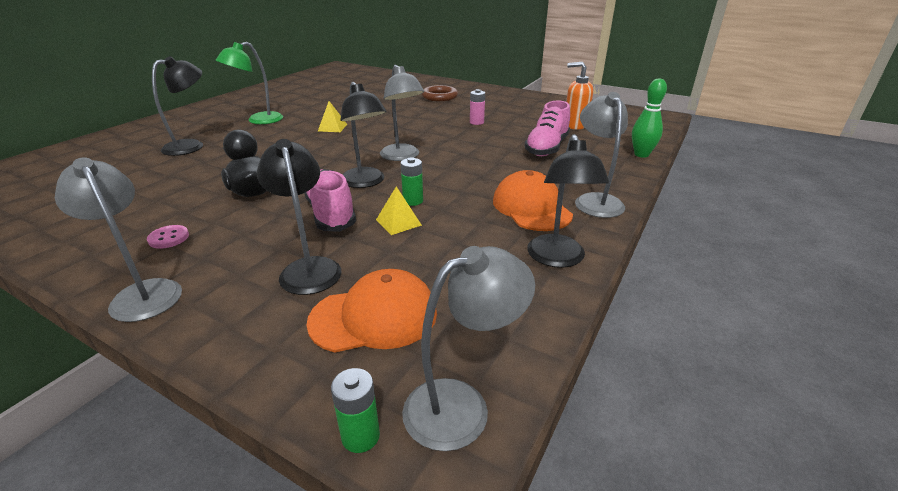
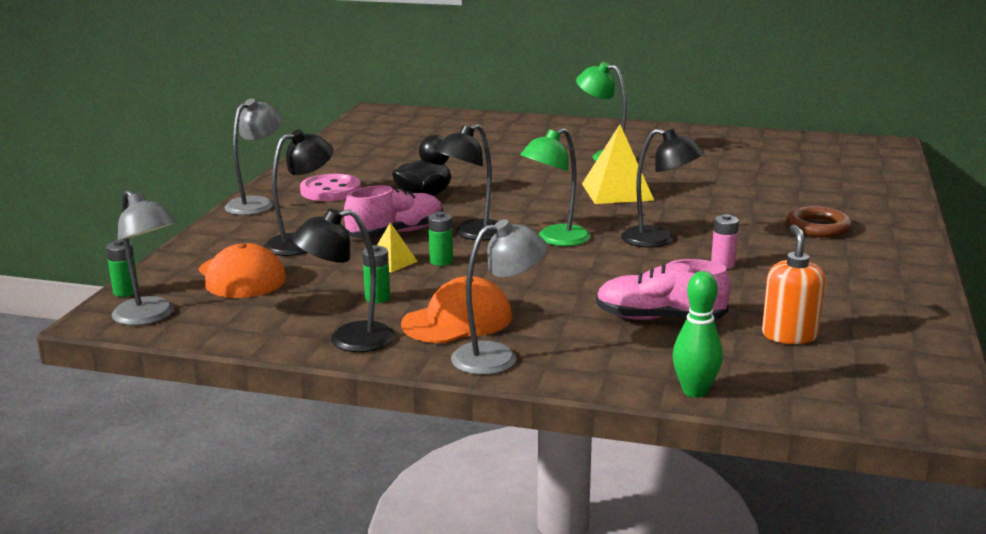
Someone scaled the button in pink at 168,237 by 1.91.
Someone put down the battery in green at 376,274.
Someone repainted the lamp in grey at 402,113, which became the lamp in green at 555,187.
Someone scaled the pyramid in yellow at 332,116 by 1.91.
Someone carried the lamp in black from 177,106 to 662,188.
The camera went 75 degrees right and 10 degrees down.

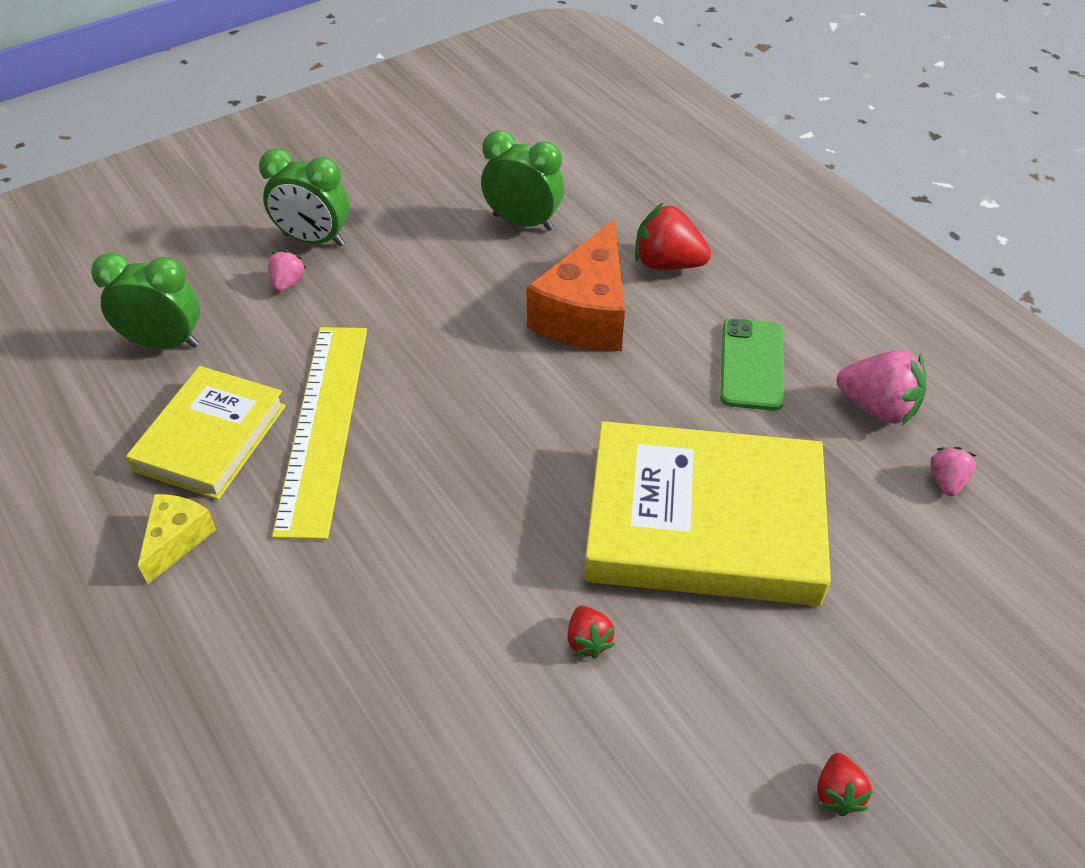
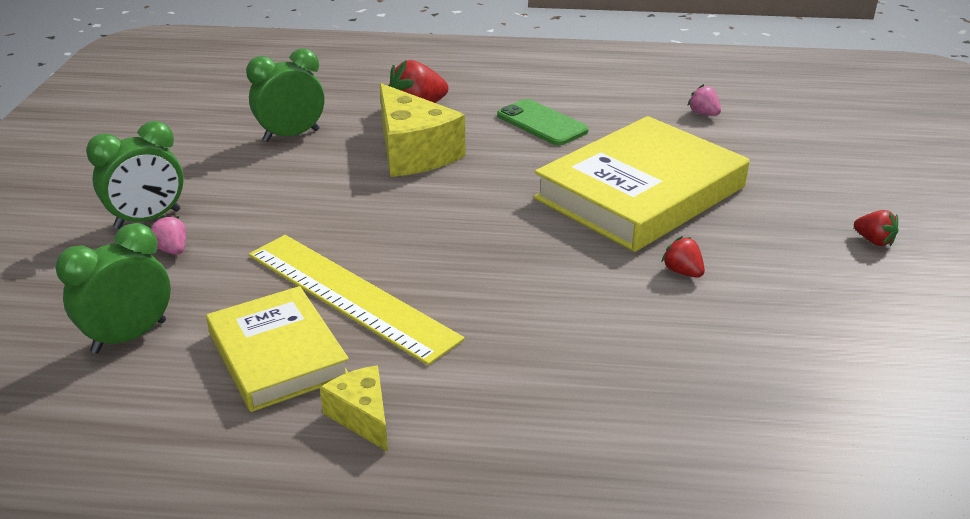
Someone repainted the cheese in orange at 576,285, which became the cheese in yellow at 423,130.
Someone rotated the strawberry in red at 591,632 by 150 degrees counterclockwise.
Someone took away the strawberry in pink at 881,388.
The camera went 50 degrees left and 15 degrees down.

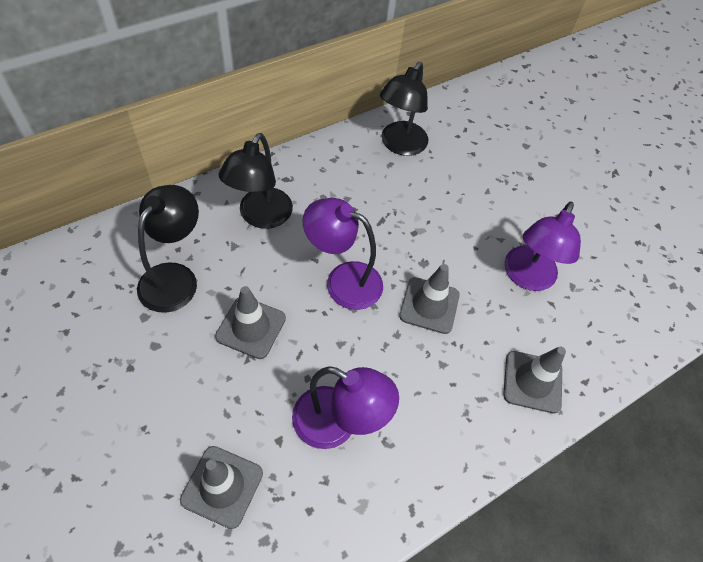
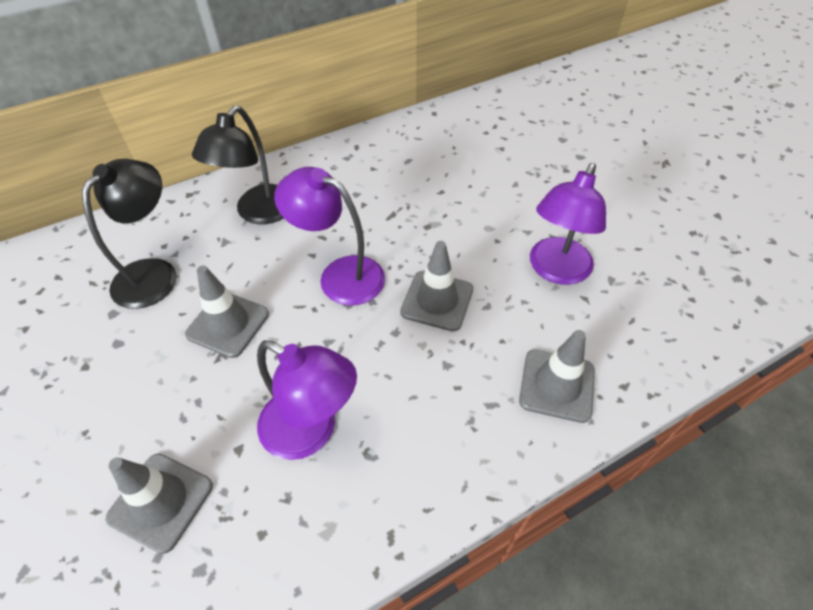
Someone took away the lamp in black at 404,109.
The camera went 10 degrees right and 5 degrees down.

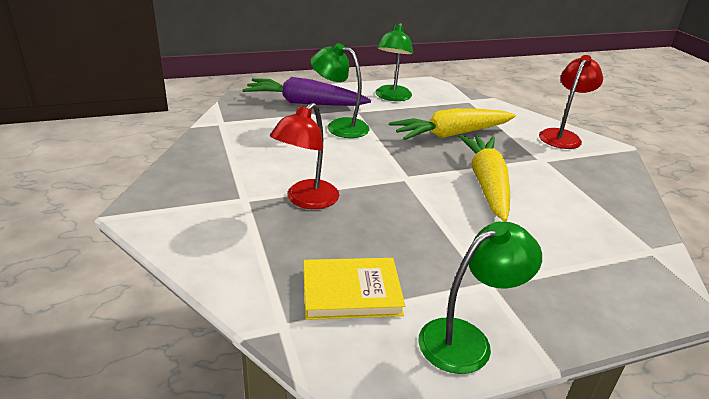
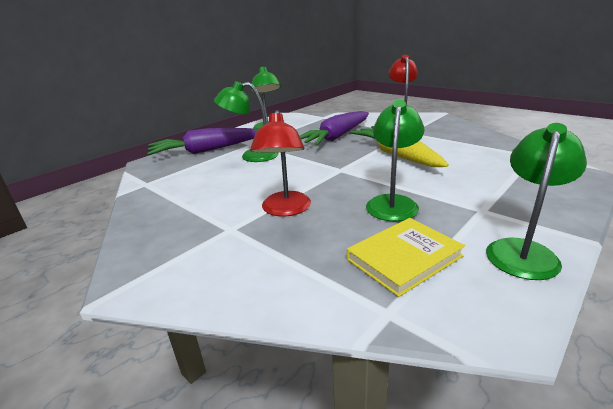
Someone repainted the carrot in yellow at 452,124, which became the carrot in purple at 334,128.
Someone put down the lamp in green at 395,160.
The camera went 25 degrees left and 5 degrees down.

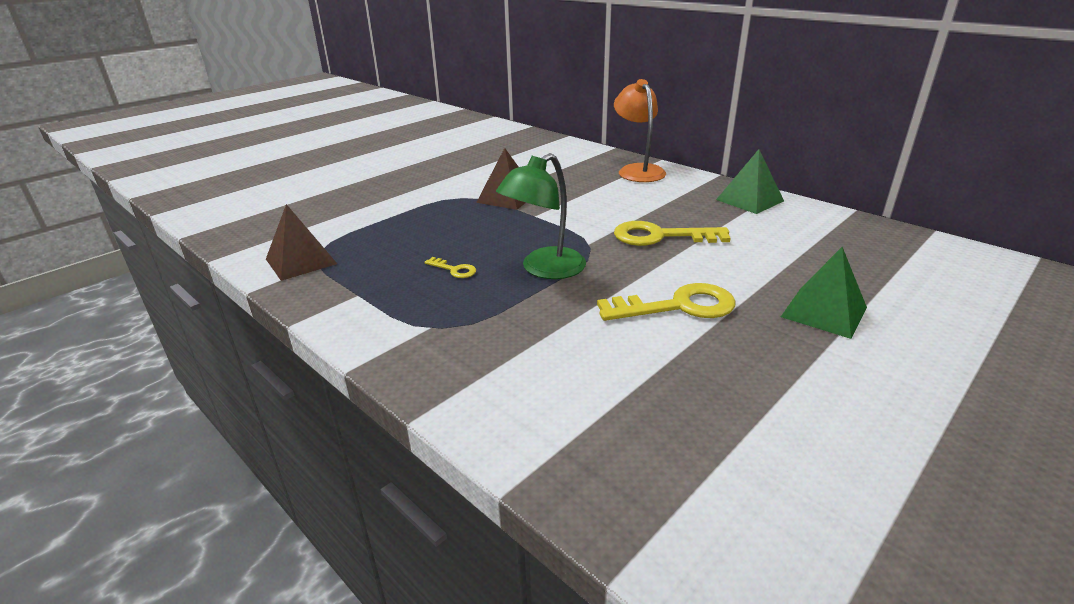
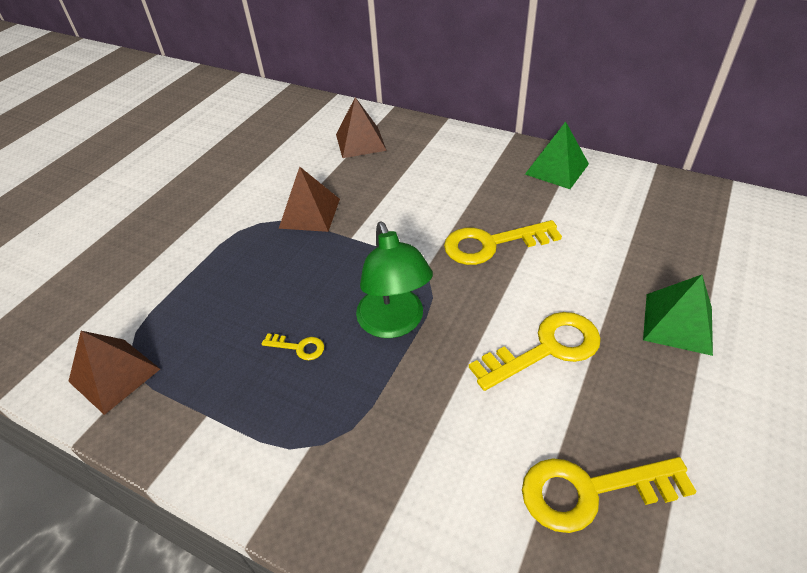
Someone put down the pyramid in brown at 361,127.
Someone rotated the lamp in green at 541,216 by 45 degrees counterclockwise.
Someone put down the key in yellow at 609,495.
Someone took away the lamp in orange at 640,130.
The camera went 15 degrees left and 15 degrees up.

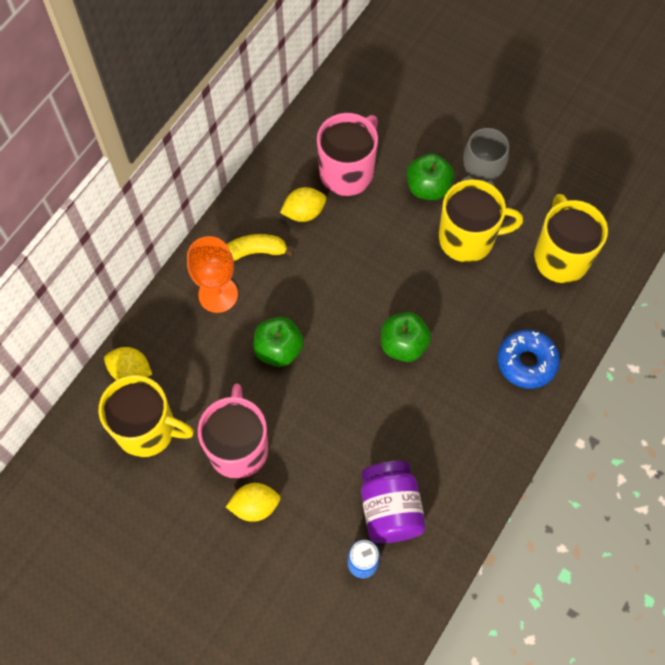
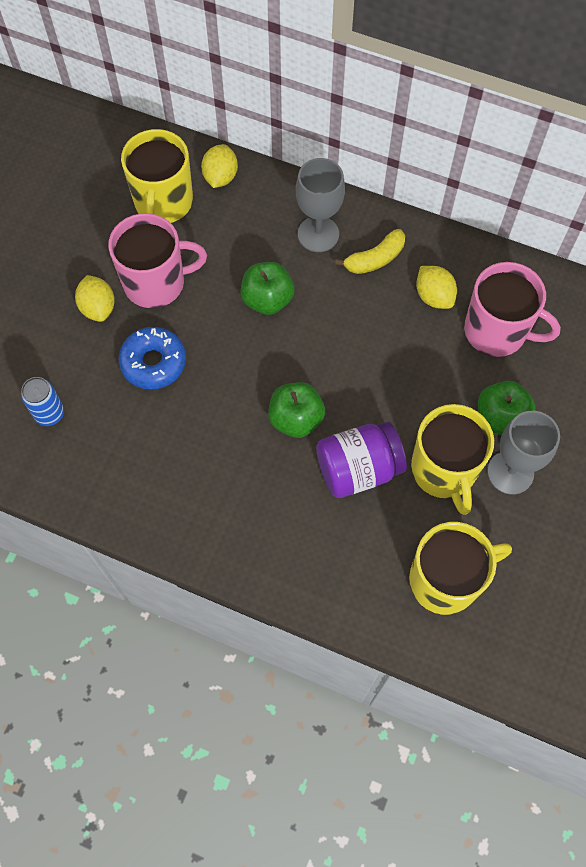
Someone carried the donut in blue from 529,359 to 152,358.
Someone repainted the goblet in orange at 212,274, which became the goblet in grey at 320,205.
Someone carried the jar in purple from 393,502 to 361,460.
Someone rotated the banana in yellow at 260,247 by 75 degrees clockwise.
The camera went 80 degrees right and 0 degrees up.

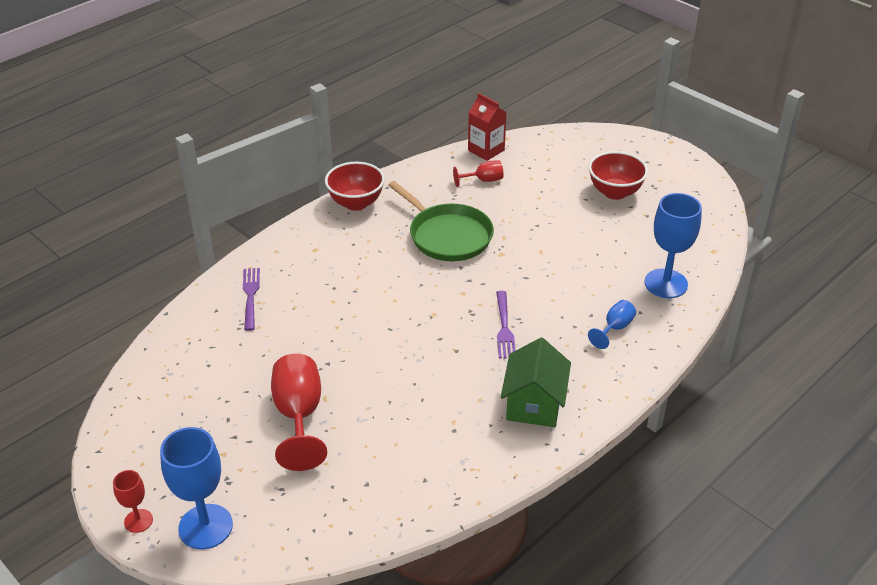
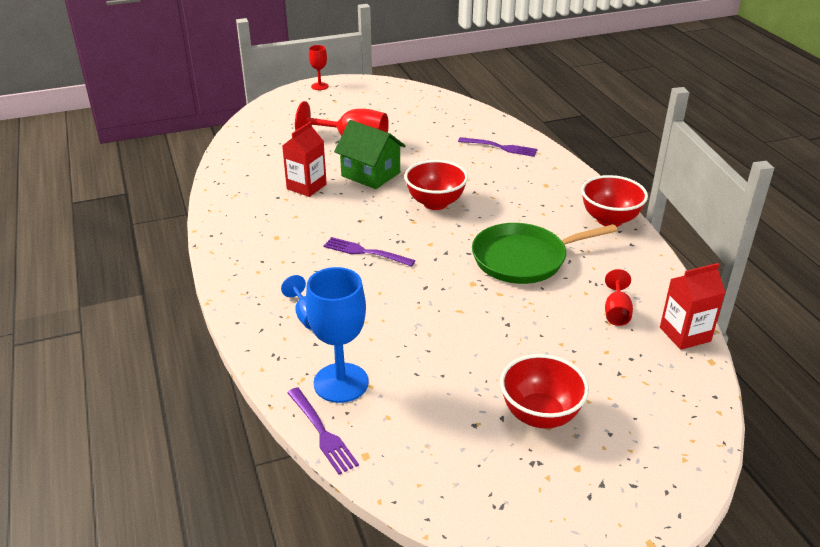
Someone put down the carton in red at 304,159.
Someone put down the fork in purple at 323,431.
Someone carried the house in green from 536,382 to 370,154.
Someone put down the bowl in red at 436,185.
Someone took away the goblet in blue at 196,488.
The camera went 115 degrees right and 5 degrees down.

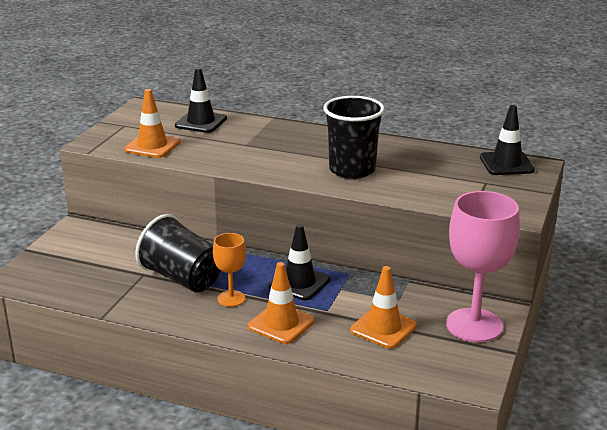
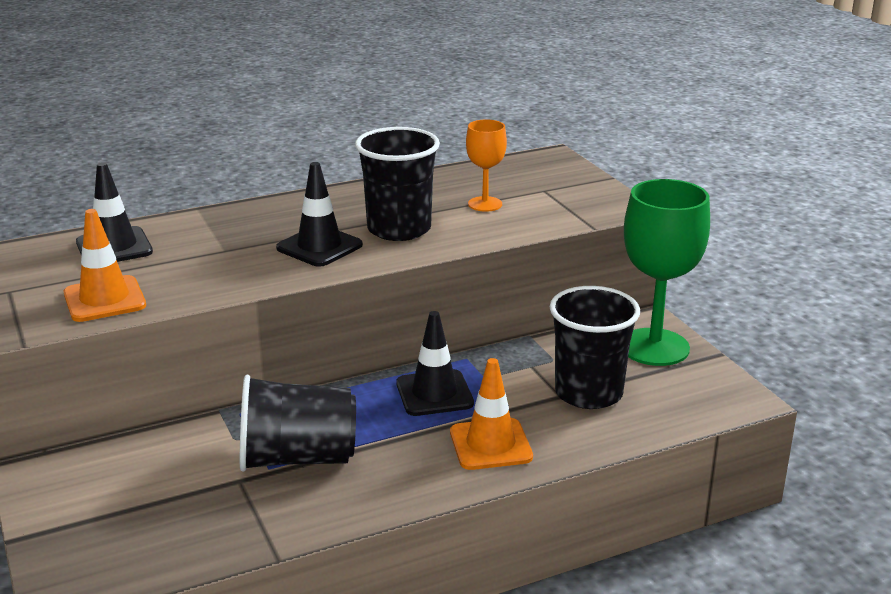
Someone carried the traffic cone in black from 507,140 to 319,214.
Someone carried the goblet in orange from 229,270 to 486,165.
Someone swapped the traffic cone in orange at 383,307 for the cup in black at 594,347.
Someone repainted the goblet in pink at 483,266, which became the goblet in green at 667,272.
The camera went 45 degrees left and 0 degrees up.

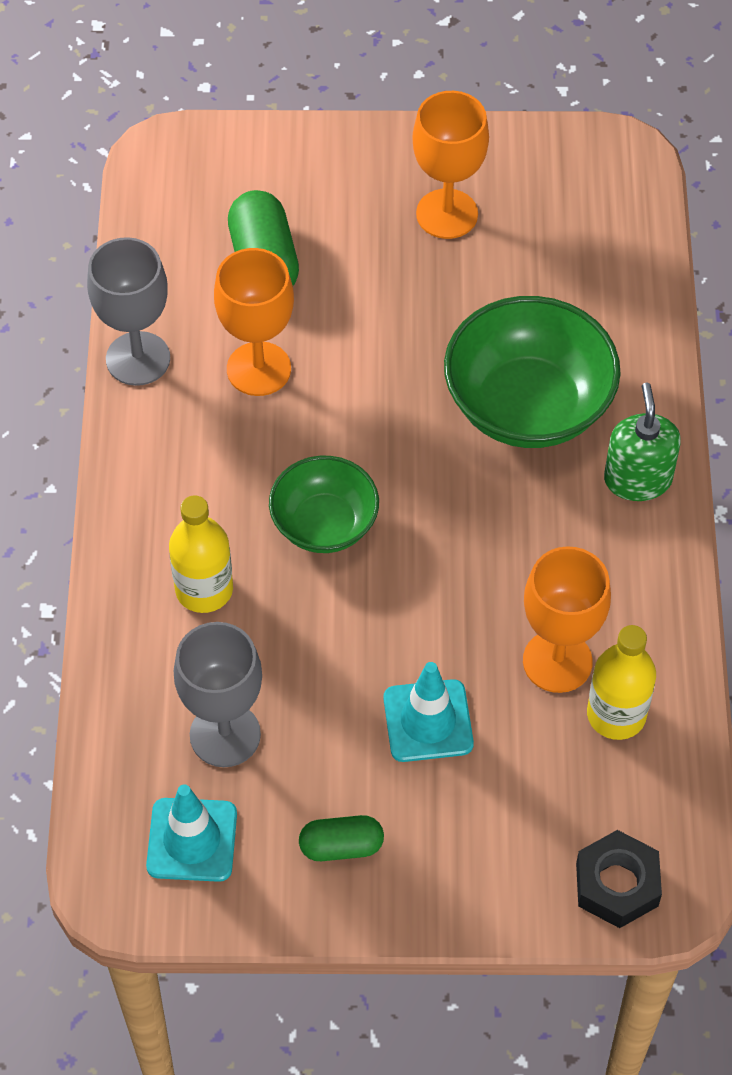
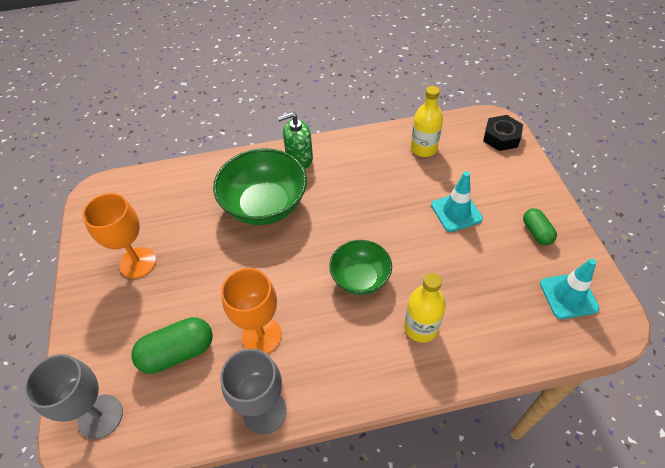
Someone carried the goblet in grey from 218,694 to 73,396.
Someone took away the goblet in orange at 567,619.
The camera went 100 degrees left and 5 degrees down.

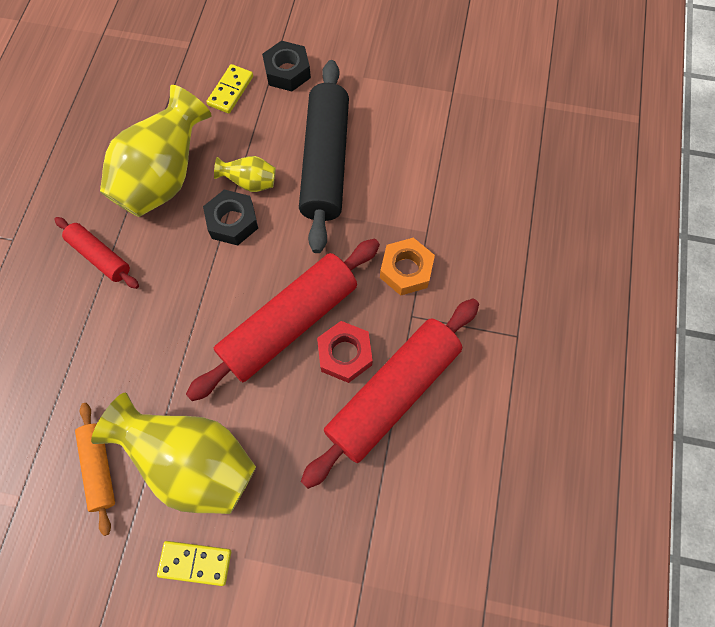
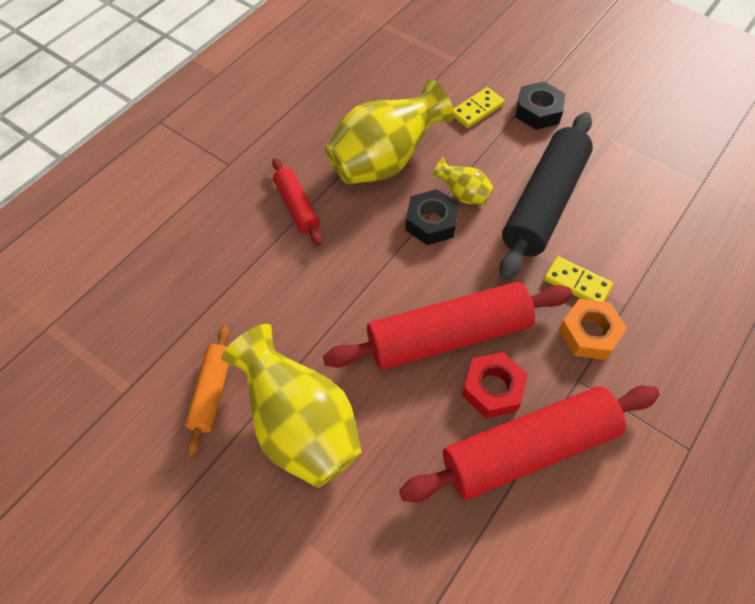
Someone carried the domino in yellow from 194,563 to 578,279.
The camera went 25 degrees right and 10 degrees down.

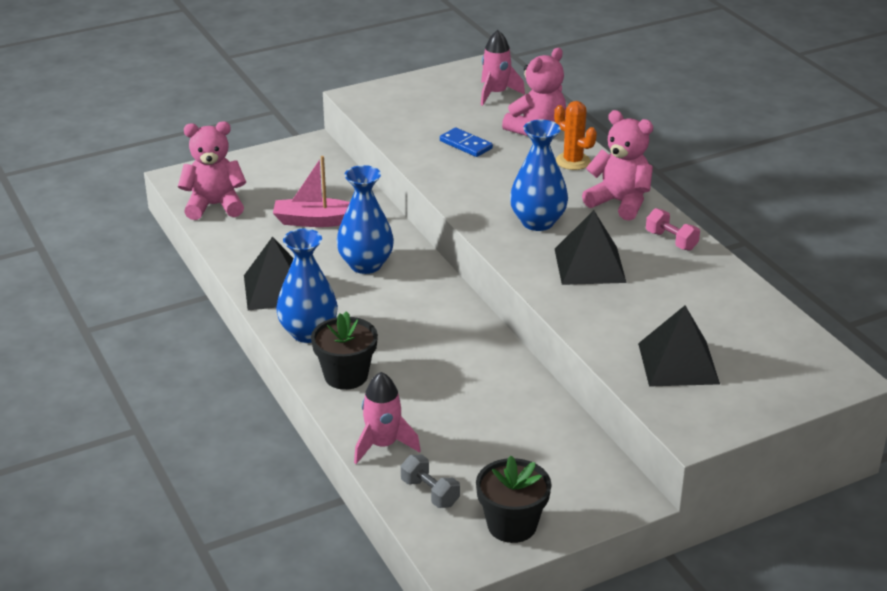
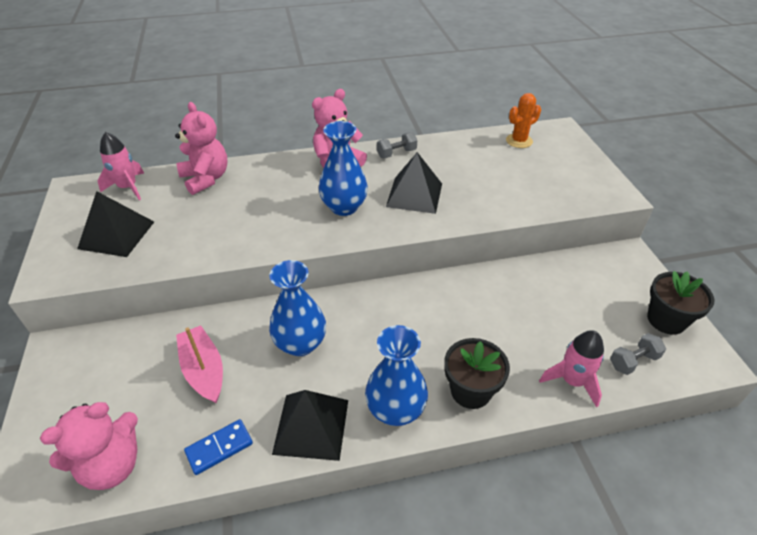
Someone rotated the teddy bear in pink at 212,170 by 135 degrees counterclockwise.
Someone carried the pyramid in black from 679,346 to 115,224.
Someone rotated the boat in pink at 311,191 by 135 degrees clockwise.
Someone carried the domino in blue from 466,142 to 218,447.
Someone repainted the dumbbell in pink at 673,229, which became the dumbbell in grey at 397,145.
Someone carried the cactus in orange from 575,135 to 523,120.
The camera went 75 degrees left and 10 degrees up.

